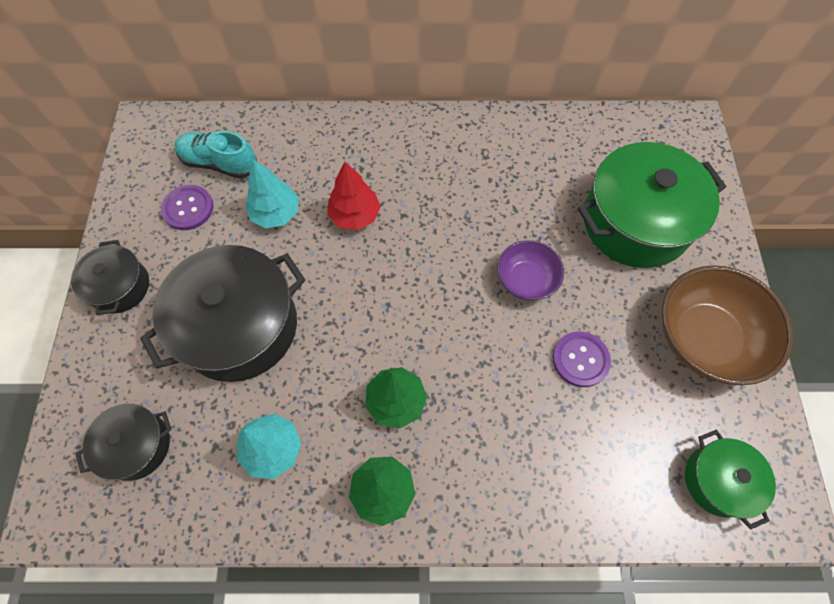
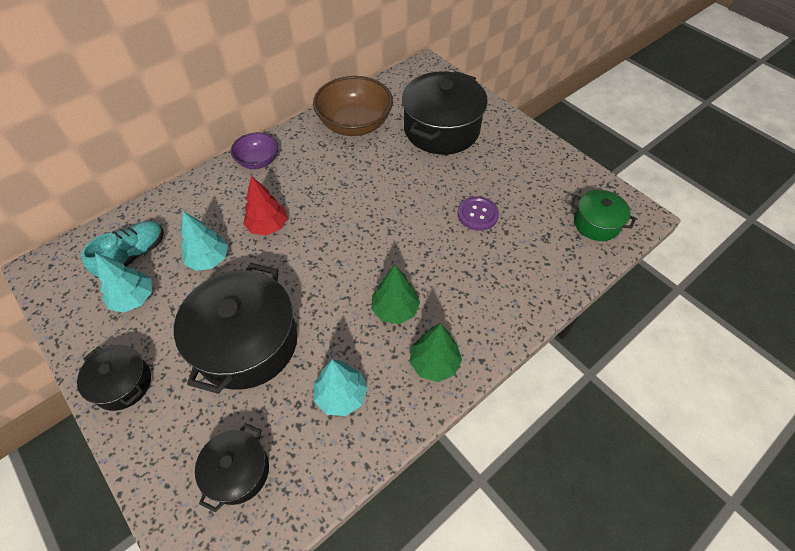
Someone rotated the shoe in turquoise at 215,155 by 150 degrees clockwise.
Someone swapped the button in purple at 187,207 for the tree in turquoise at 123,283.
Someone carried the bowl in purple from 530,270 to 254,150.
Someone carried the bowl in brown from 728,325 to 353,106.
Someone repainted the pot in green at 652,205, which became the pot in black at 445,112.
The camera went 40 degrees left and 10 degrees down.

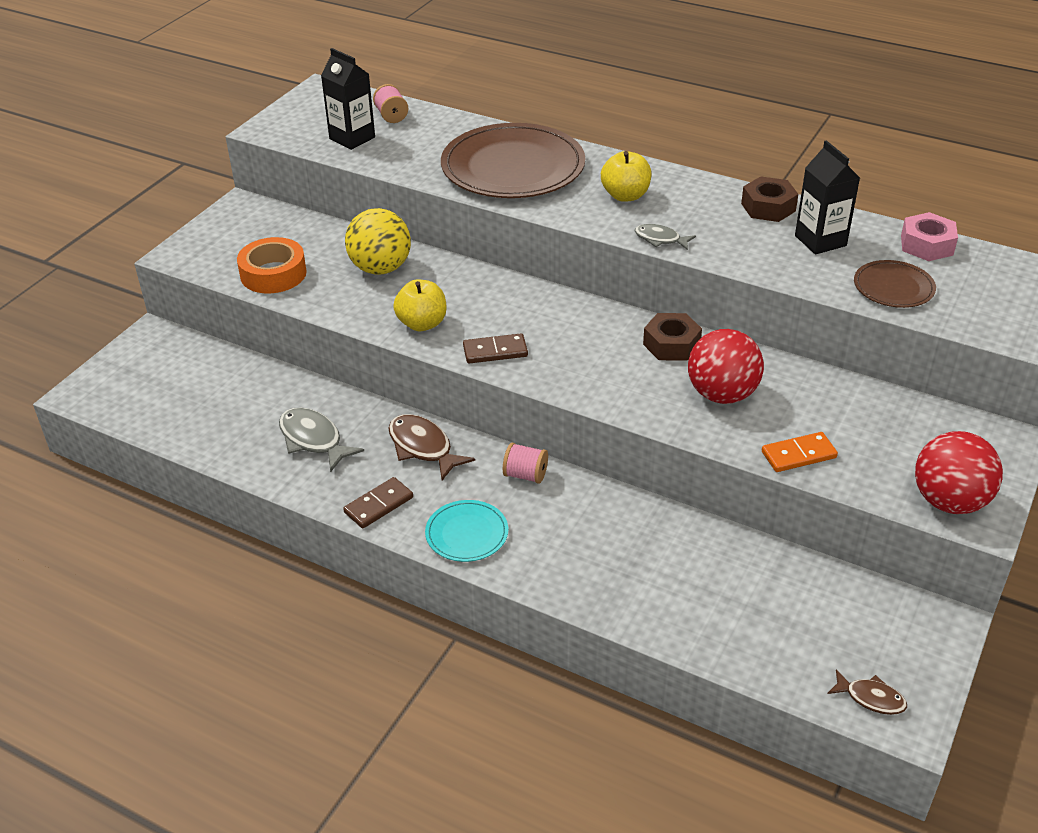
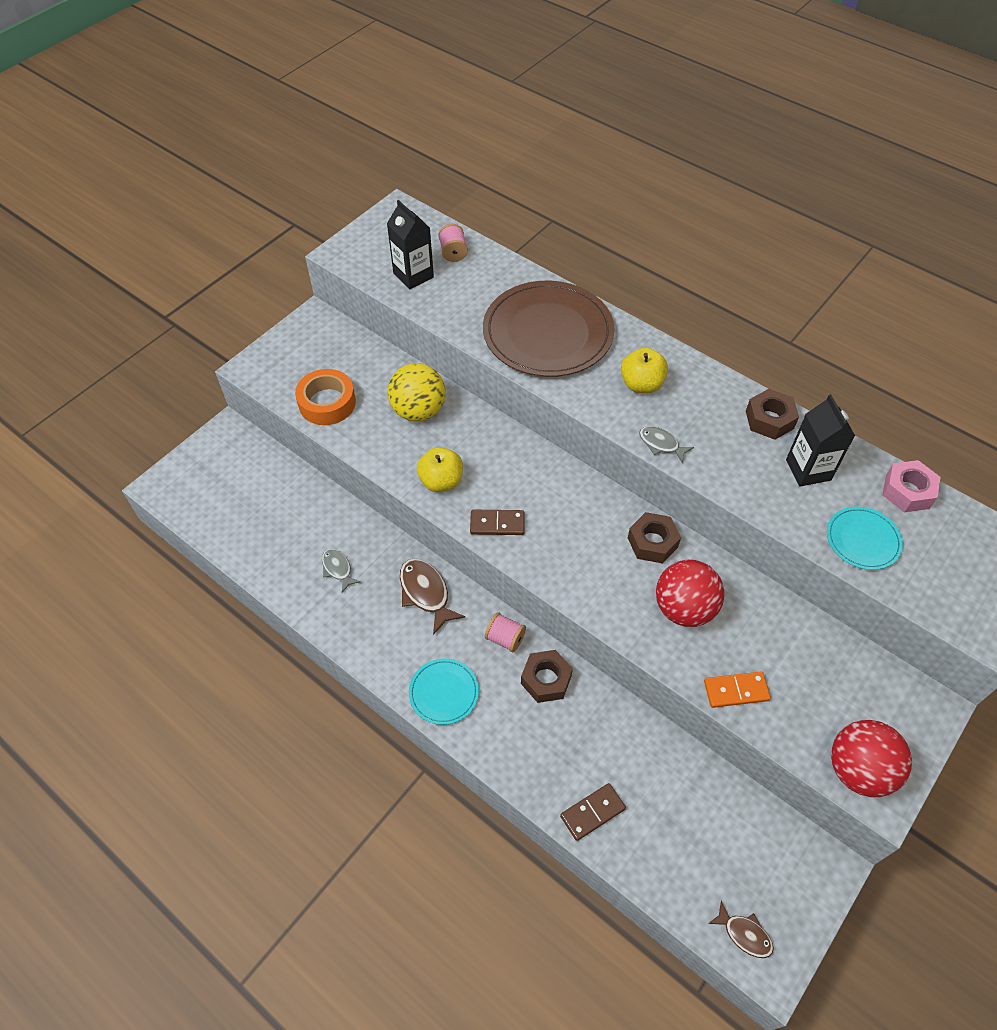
Someone scaled the fish in grey at 321,439 by 0.61.
Someone put down the nut in brown at 547,676.
Someone carried the domino in brown from 378,502 to 593,812.
Someone repainted the plate in brown at 895,284, which became the plate in turquoise at 865,538.
The camera went 10 degrees right and 15 degrees up.

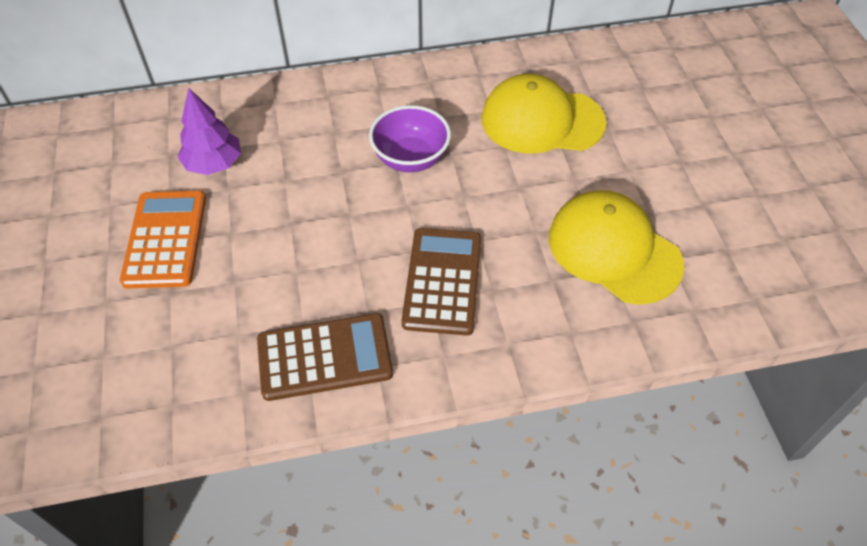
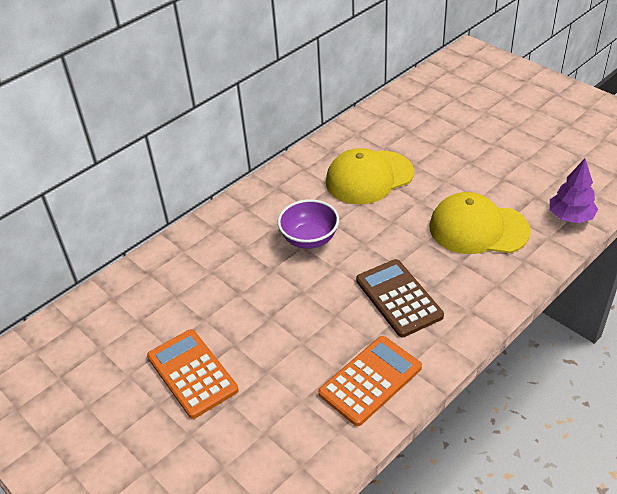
Someone repainted the calculator in brown at 325,357, which became the calculator in orange at 370,381.
Someone carried the tree in purple from 209,131 to 574,191.
The camera went 30 degrees left and 10 degrees down.

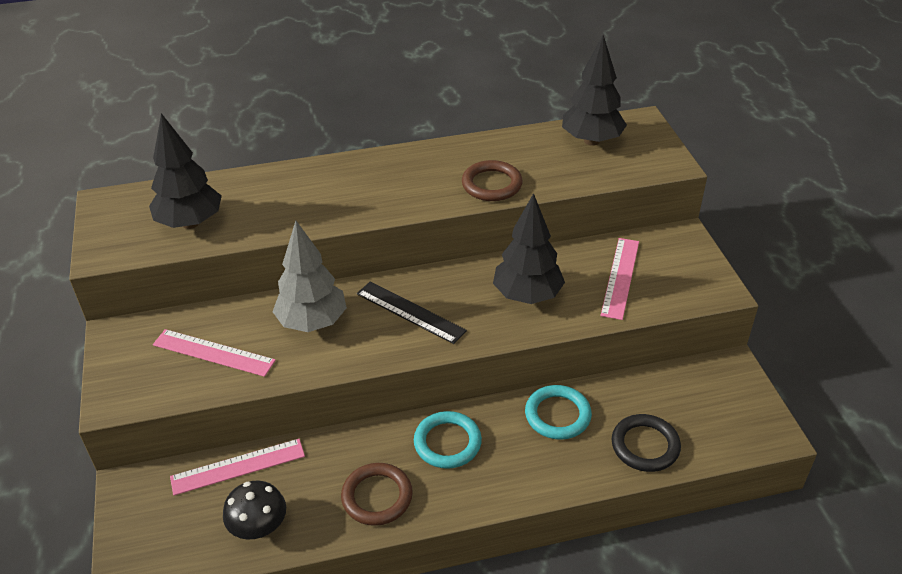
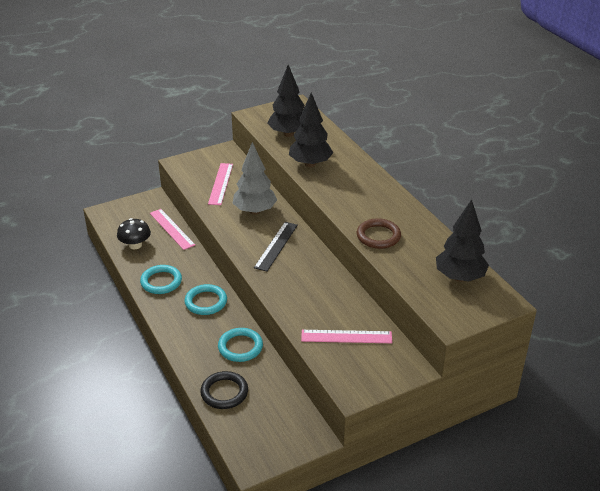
Someone repainted the ring in brown at 377,494, which became the ring in turquoise at 161,279.
Someone carried the tree in black from 529,248 to 311,130.
The camera went 75 degrees right and 5 degrees down.

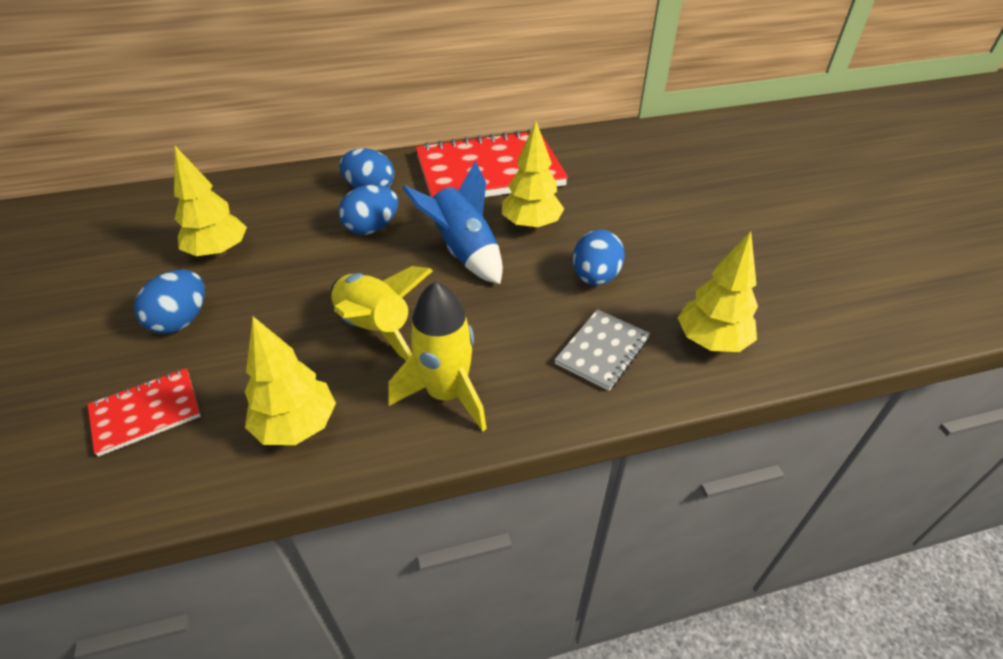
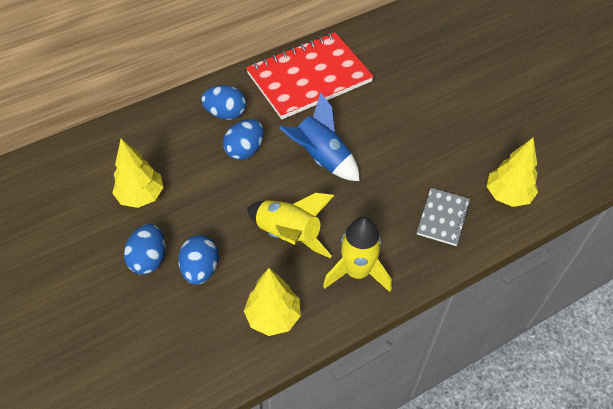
Someone carried the egg in blue from 599,258 to 198,260.
Someone took away the notebook in red at 144,412.
Someone took away the tree in yellow at 533,175.
The camera went 15 degrees left and 10 degrees up.

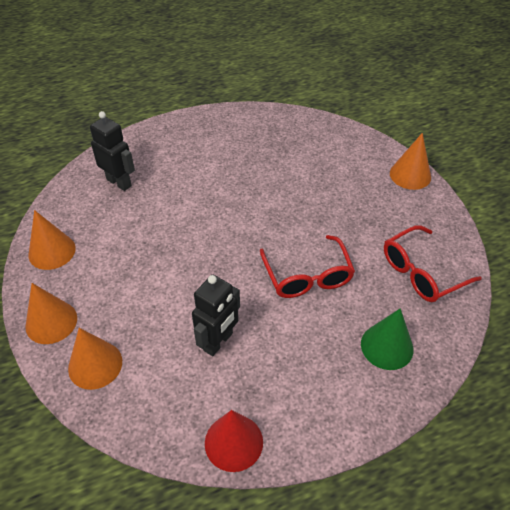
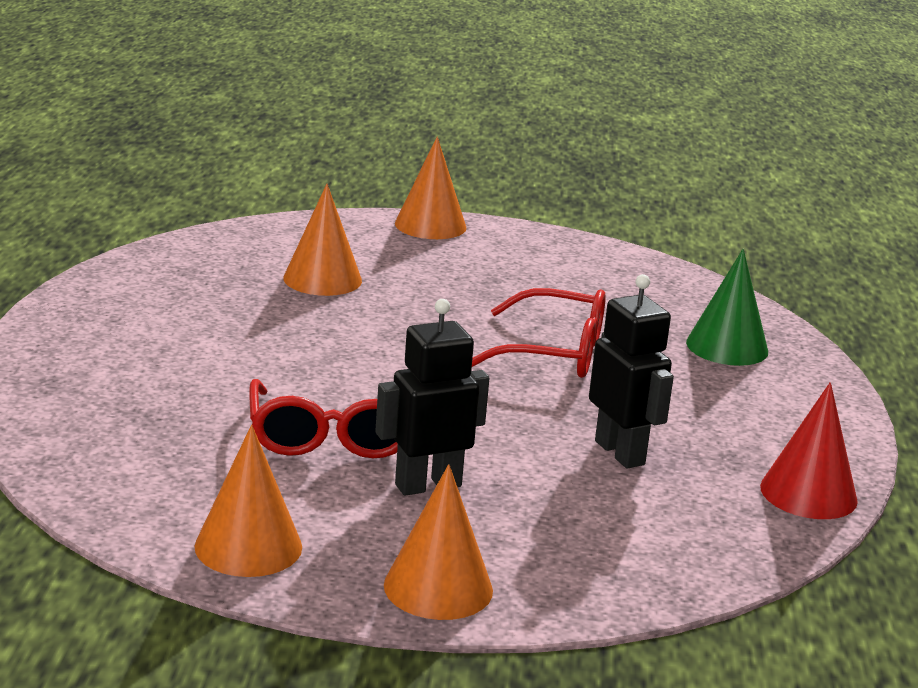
Someone carried the glasses in red from 433,263 to 323,418.
Someone carried the cone in orange from 95,359 to 322,240.
Someone carried the robot in black from 112,151 to 432,397.
The camera went 65 degrees left and 25 degrees down.

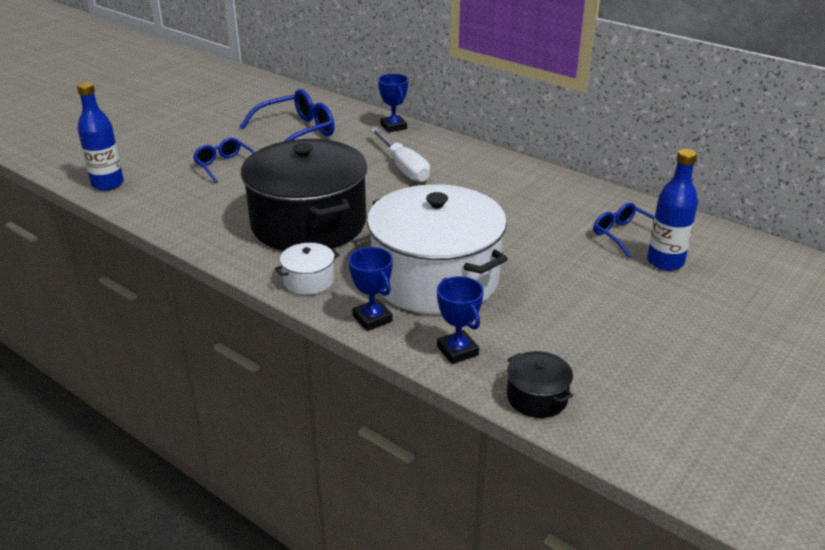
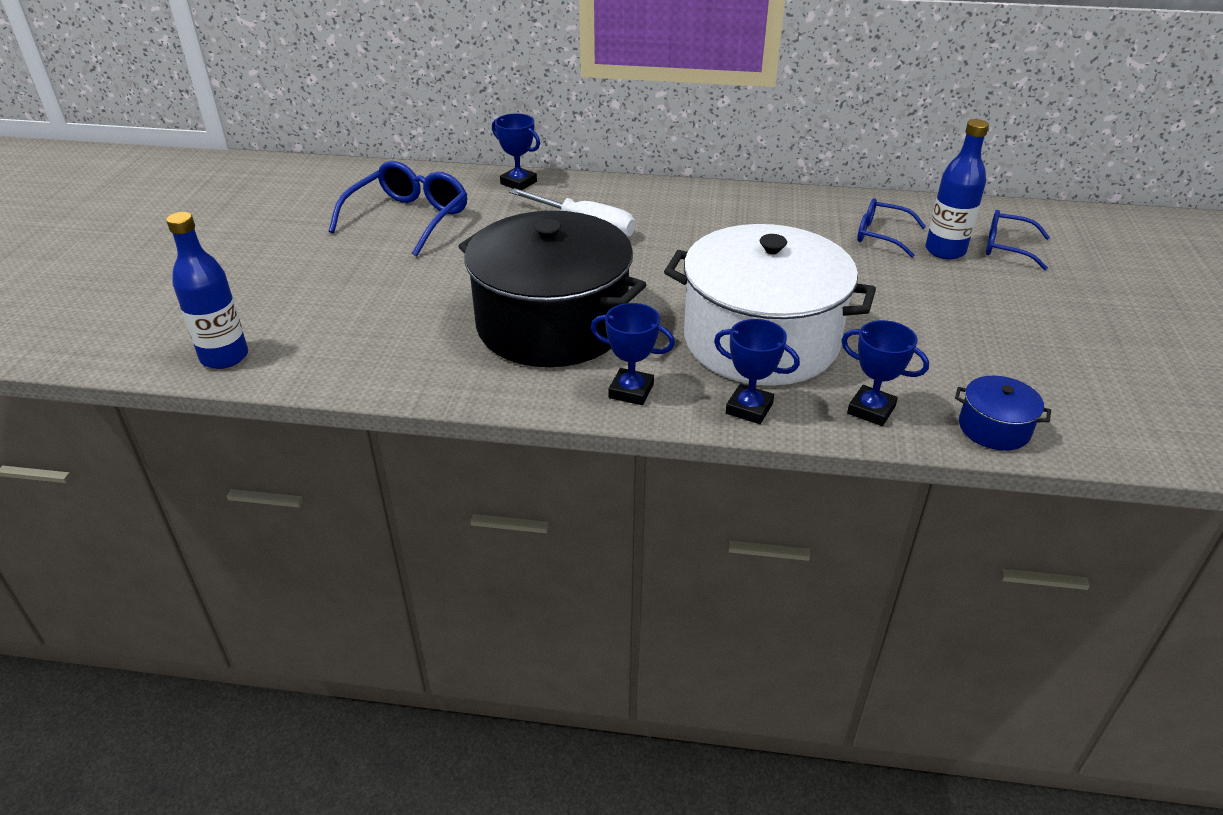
Someone swapped the pot in white at 307,269 for the trophy in blue at 633,354.
Someone repainted the pot in black at 540,384, which became the pot in blue at 1003,413.
Someone carried the glasses in blue from 223,160 to 1018,240.
The camera went 30 degrees left and 5 degrees up.

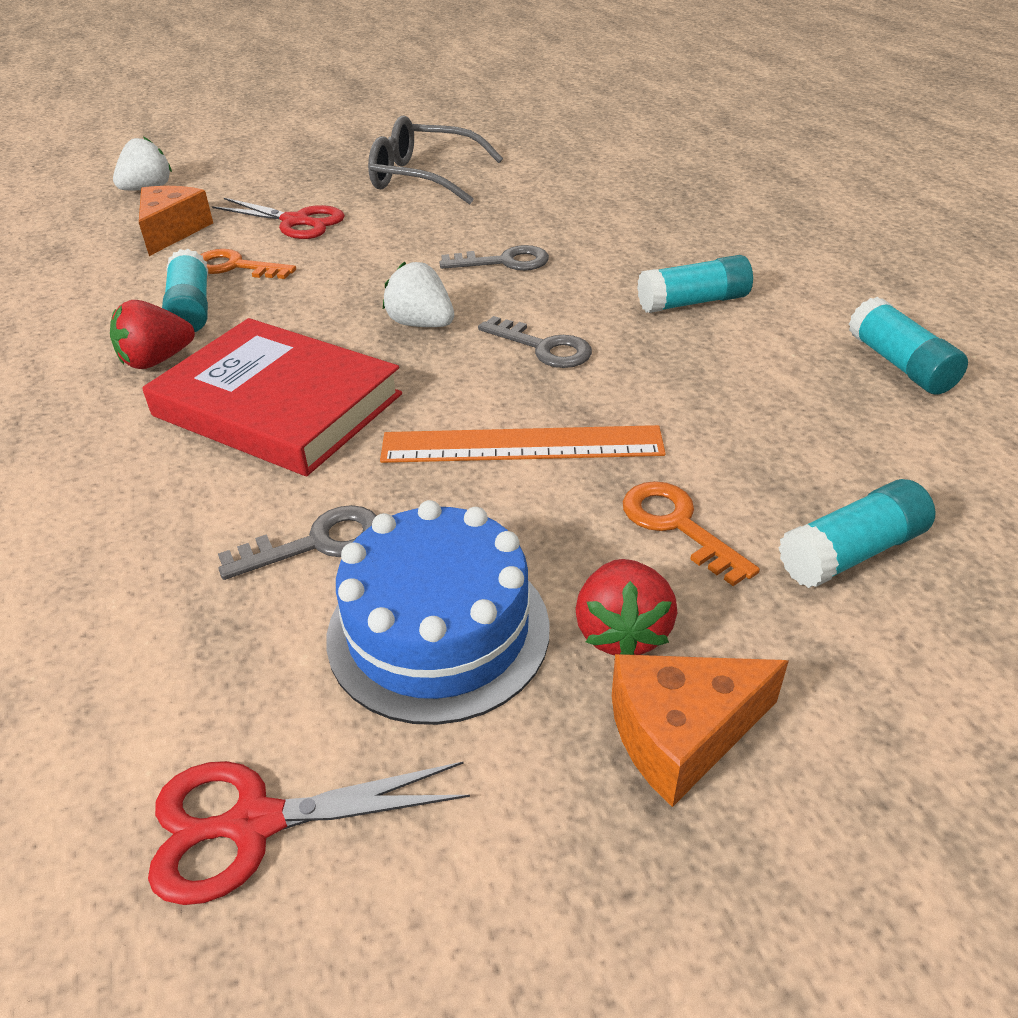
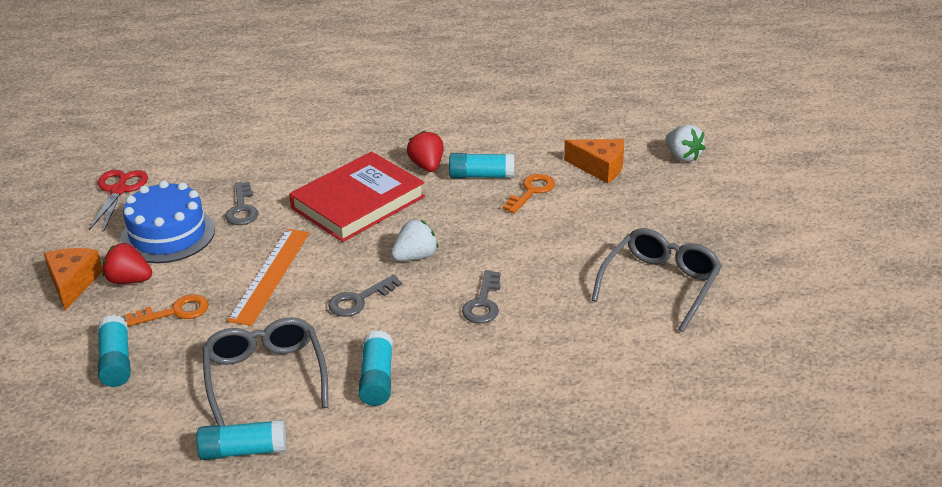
Someone put down the glasses in grey at 265,371.
Someone took away the scissors in red at 278,218.
The camera went 105 degrees right and 5 degrees down.

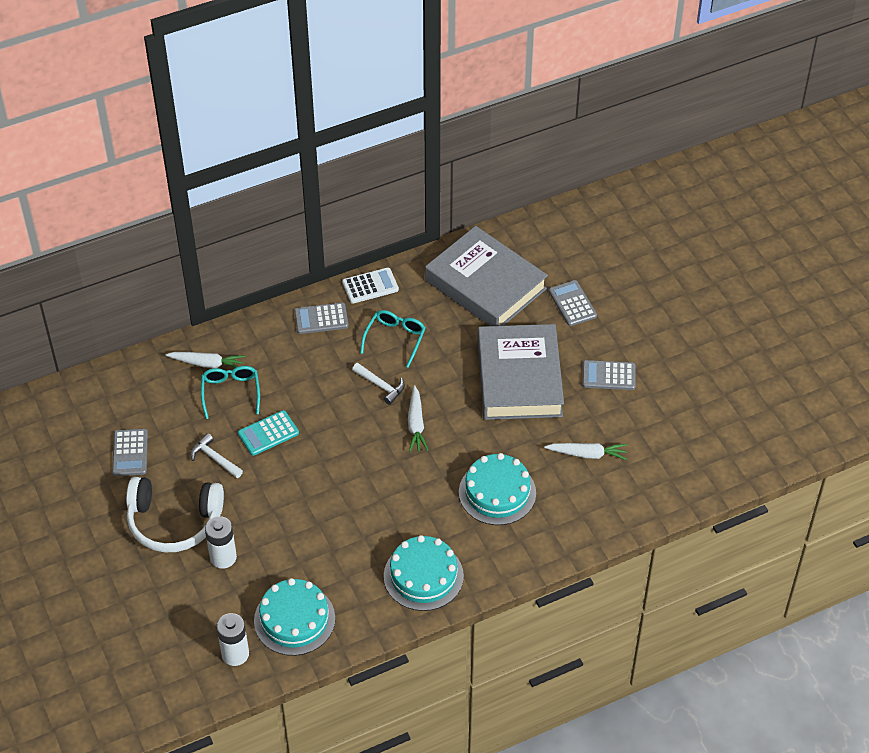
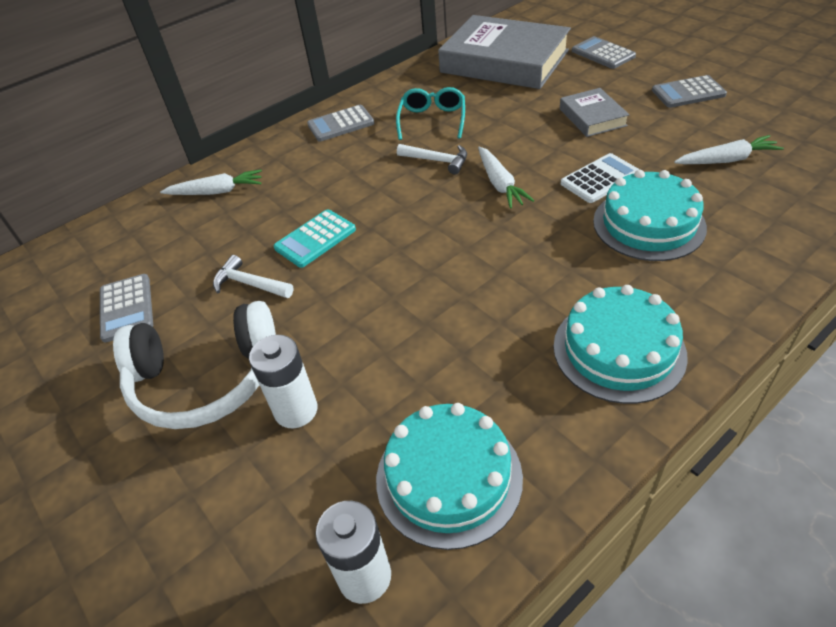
Someone scaled the book in grey at 521,372 by 0.48.
Someone carried the calculator in white from 370,286 to 600,178.
Someone took away the glasses in turquoise at 230,392.
The camera went 10 degrees left and 5 degrees down.

